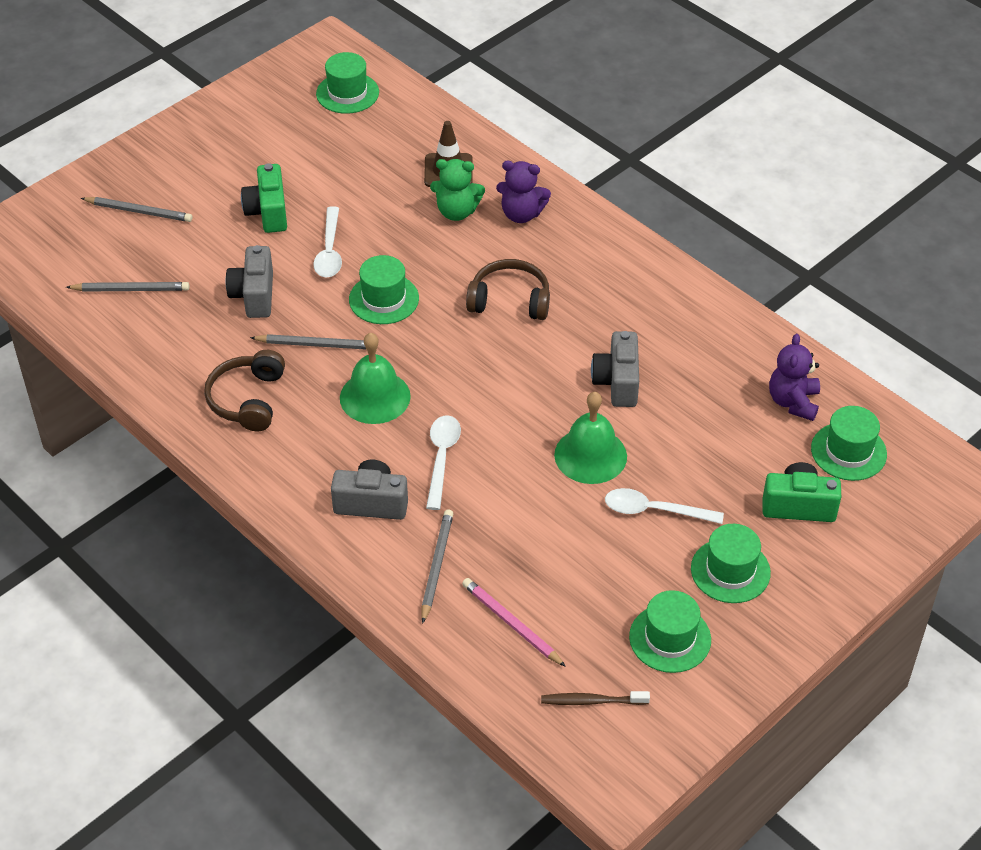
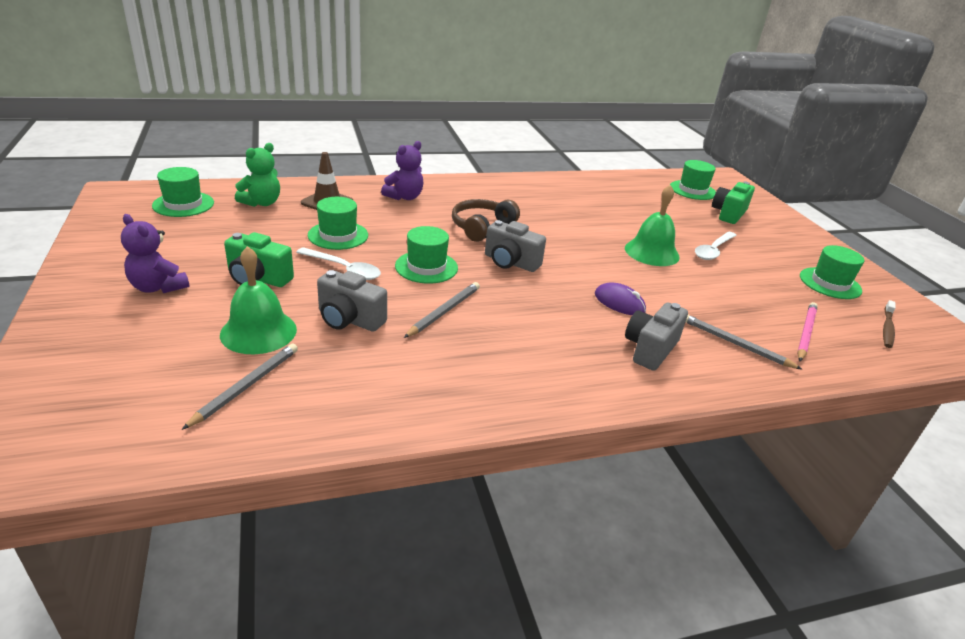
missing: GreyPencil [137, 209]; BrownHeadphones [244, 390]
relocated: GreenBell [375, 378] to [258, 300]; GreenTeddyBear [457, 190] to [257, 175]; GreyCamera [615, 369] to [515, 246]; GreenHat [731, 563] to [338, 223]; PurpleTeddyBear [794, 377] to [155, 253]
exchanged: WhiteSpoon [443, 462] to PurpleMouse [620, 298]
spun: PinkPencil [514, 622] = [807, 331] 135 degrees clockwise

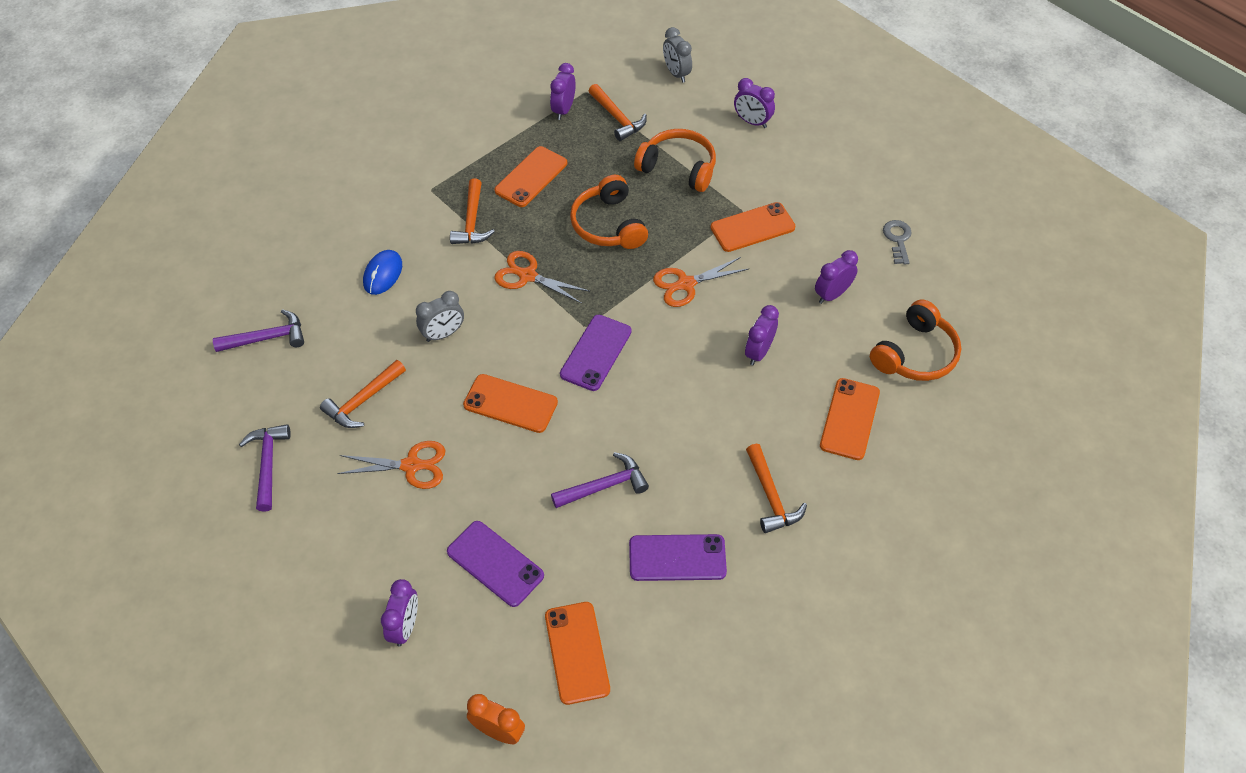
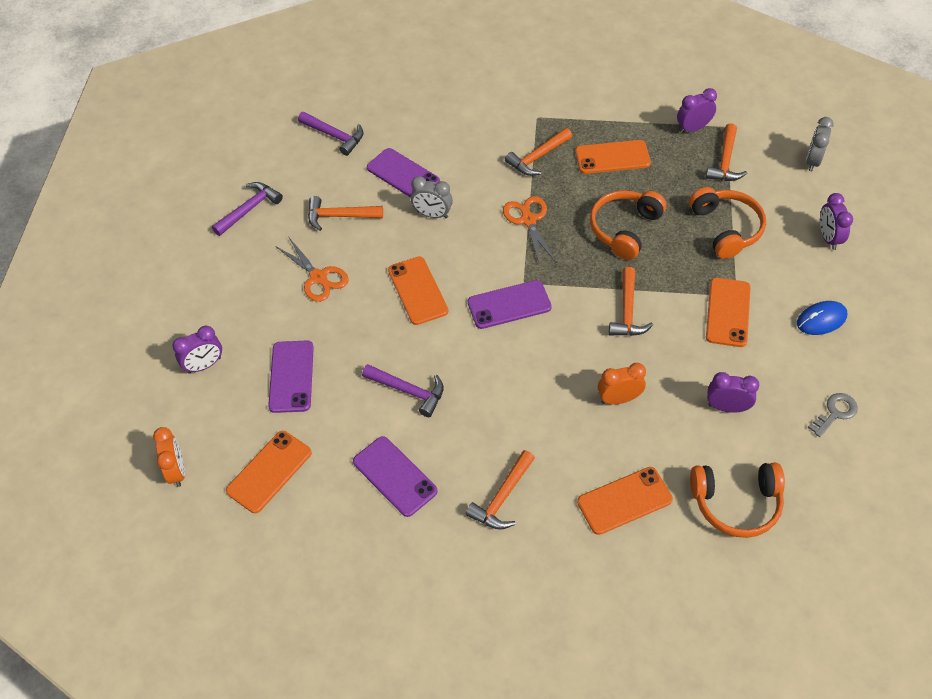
appeared: PurplePhone [403, 173]
relocated: BlueMouse [382, 272] to [822, 318]
exchanged: OrangeScissors [701, 282] to OrangeHammer [631, 301]
colour: PurpleClock [762, 335] to OrangeClock [622, 384]
spun: OrangePhone [752, 227] = [728, 312] 75 degrees clockwise

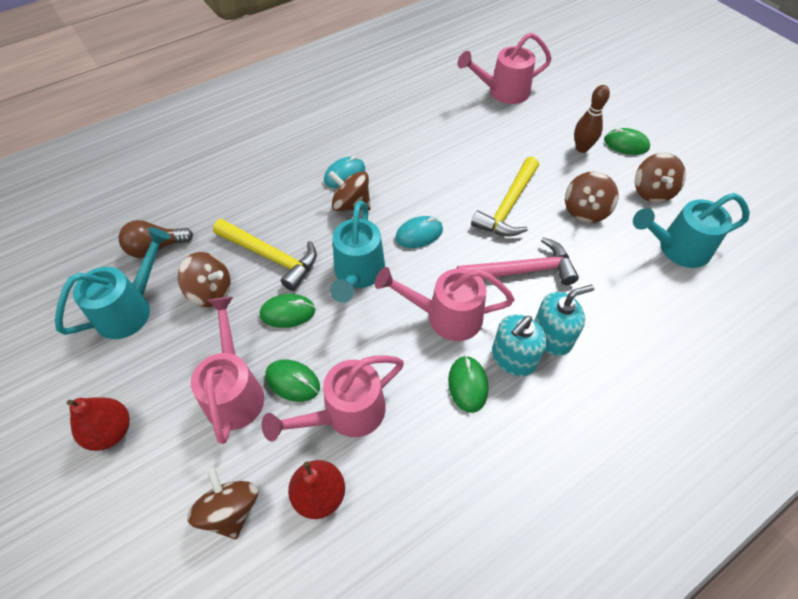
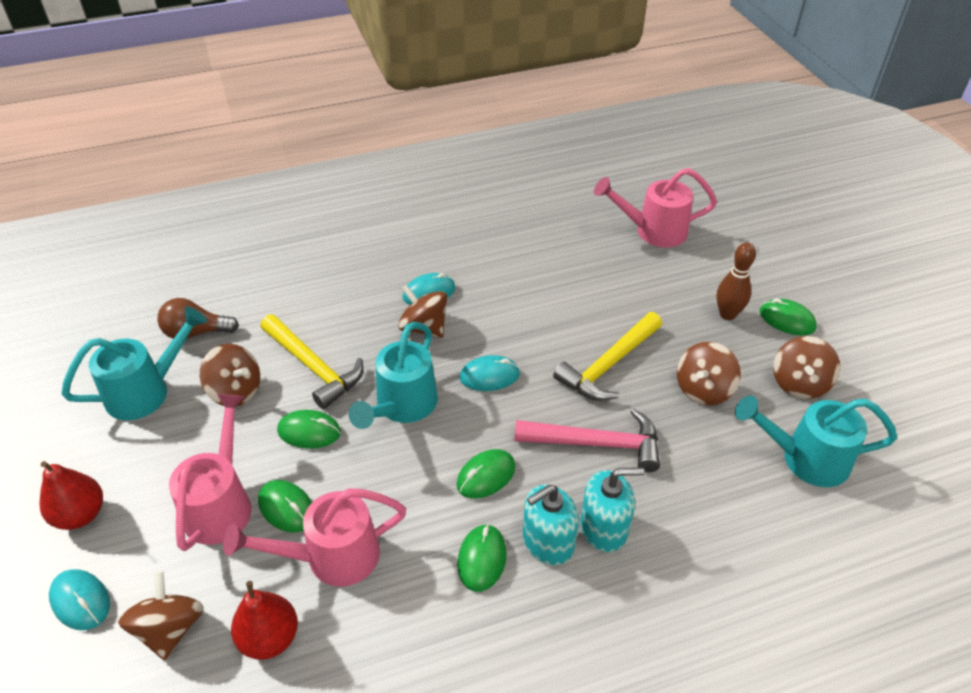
appeared: TurquoiseMouse [79, 599]
exchanged: PinkWateringCan [444, 304] to GreenMouse [486, 473]

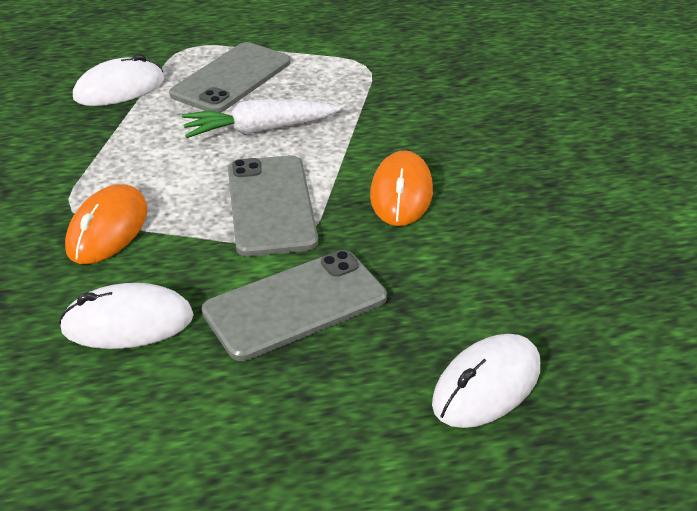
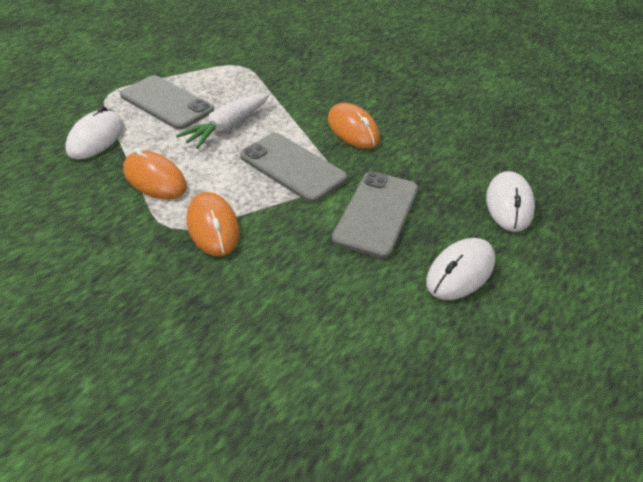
appeared: OrangeMouse [155, 174]
relocated: WhiteMouse [126, 316] to [460, 269]
spun: GreyPhone [229, 77] = [167, 102] 45 degrees counterclockwise

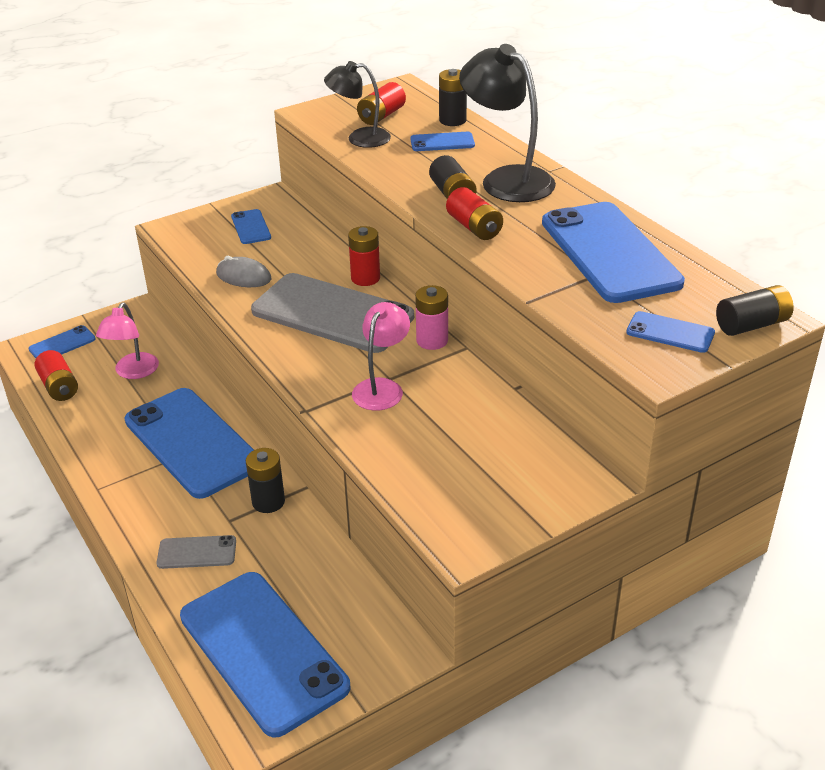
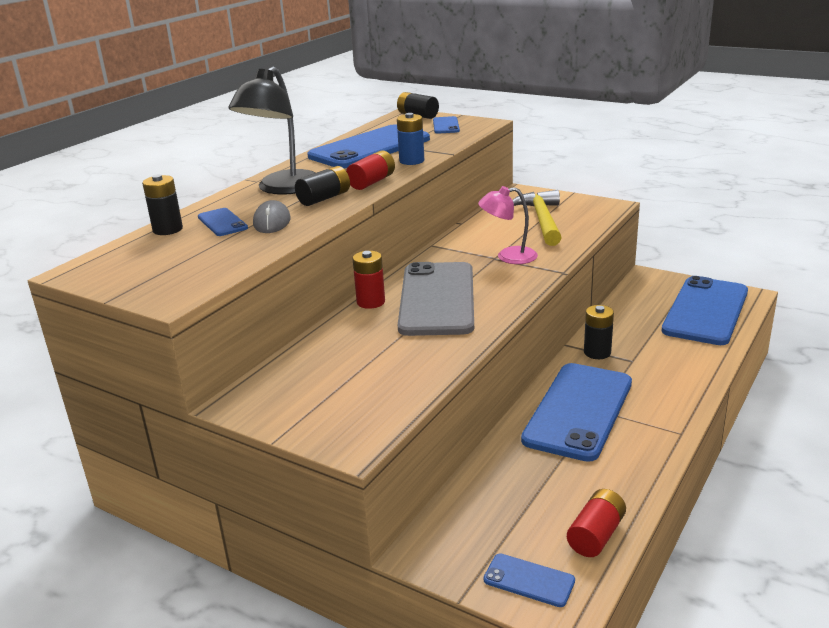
missing: PinkLamp [127, 340]; GreyPhone [196, 552]; BluePhone [251, 226]; BlackLamp [357, 104]; RedBattery [381, 103]; PinkBattery [431, 317]
appeared: BlueBattery [410, 139]; YellowHammer [537, 218]
relocated: GreyMouse [244, 271] to [272, 216]

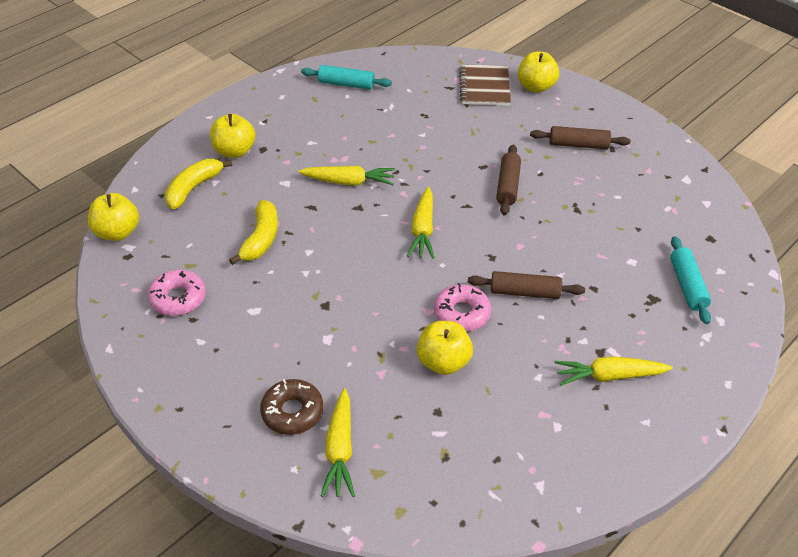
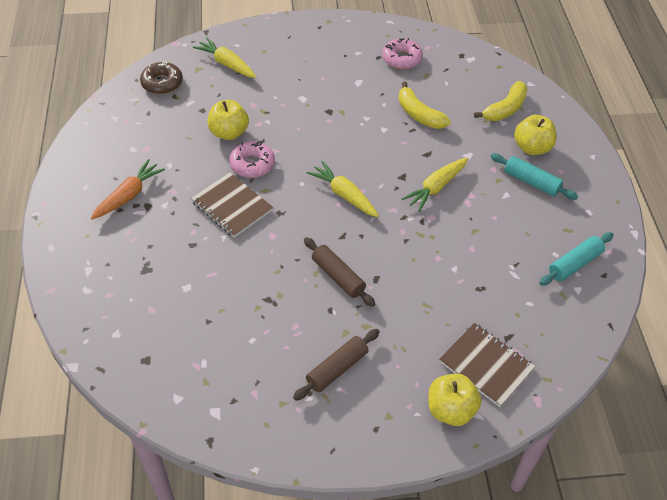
missing: YellowApple [113, 217]
relocated: BrownDonut [292, 407] to [161, 77]; TurquoiseRollingPin [690, 280] to [534, 176]
exchanged: BrownRollingPin [526, 285] to BrownNotebook [232, 205]
colour: YellowCarrot [613, 371] to OrangeCarrot [128, 189]
spun: YellowBanana [198, 184] = [501, 101] 60 degrees clockwise

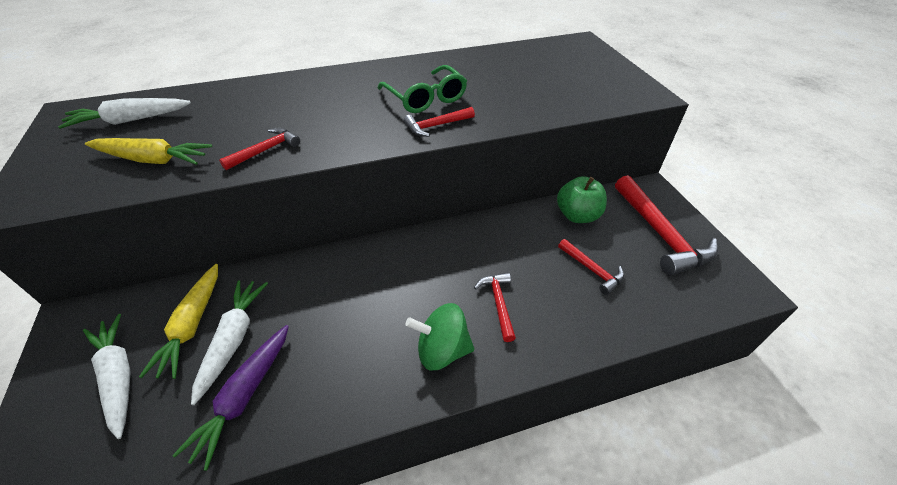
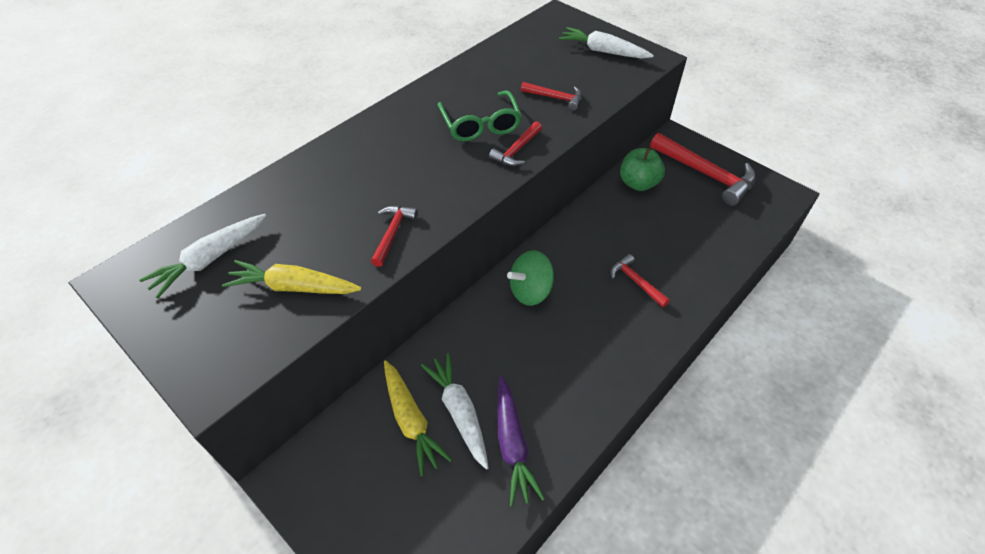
relocated: WhiteCarrot [107, 376] to [606, 43]; GreenSpinningTop [439, 336] to [530, 278]; RedHammer [591, 267] to [551, 96]
spun: YellowCarrot [148, 151] = [292, 277] 150 degrees counterclockwise; GreenGlasses [422, 89] = [480, 115] 45 degrees clockwise

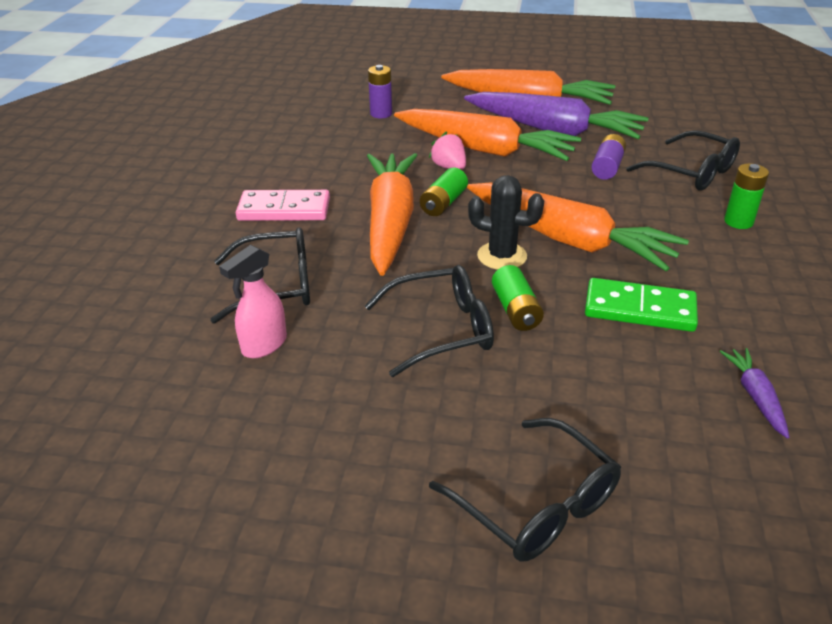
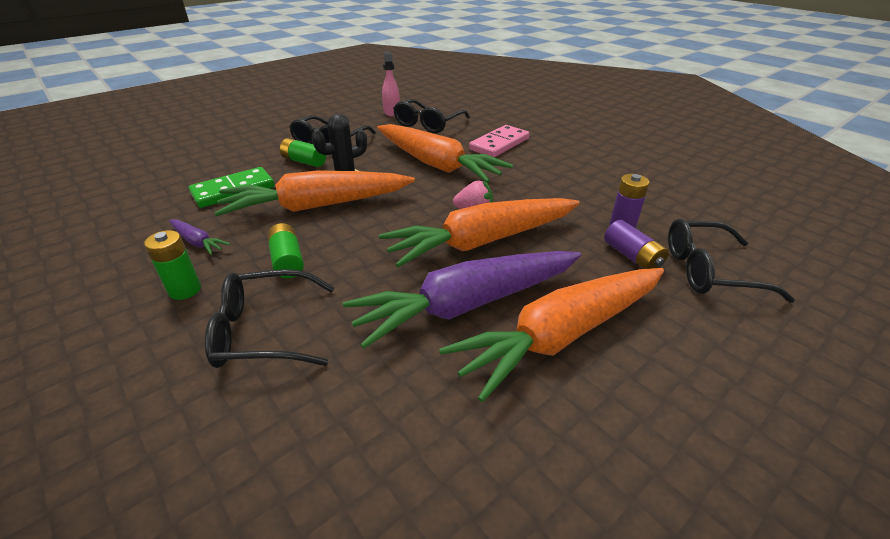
relocated: GreenBattery [444, 192] to [285, 250]; BlackGlasses [525, 490] to [731, 261]; PurpleBattery [608, 157] to [636, 244]; PurpleCarrot [755, 393] to [200, 237]

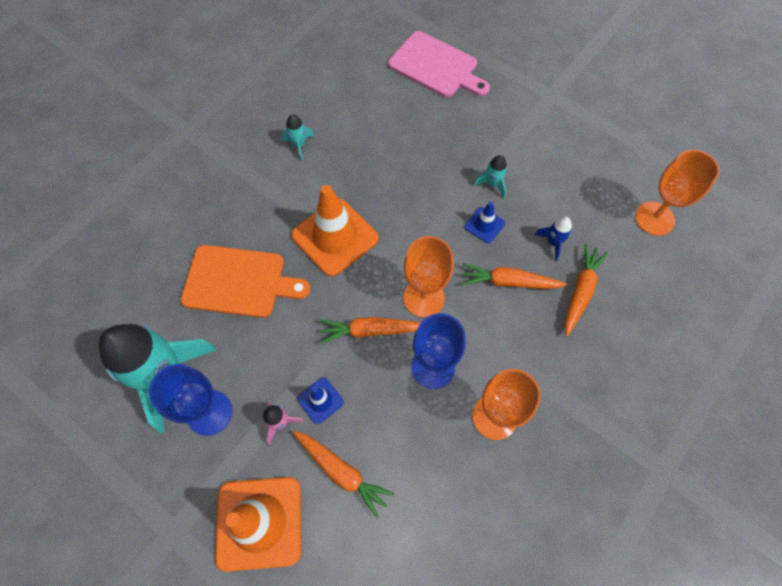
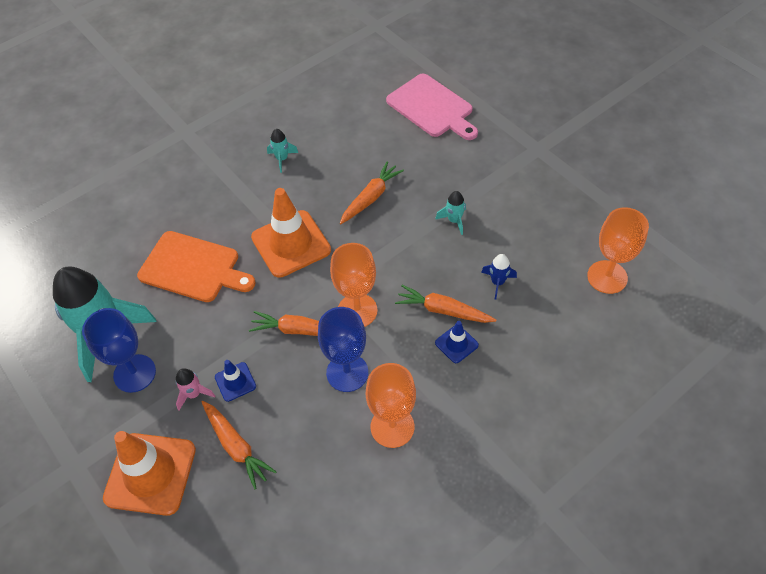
relocated: BlueTrafficCone [484, 222] to [457, 342]; OrangeCarrot [586, 290] to [372, 192]

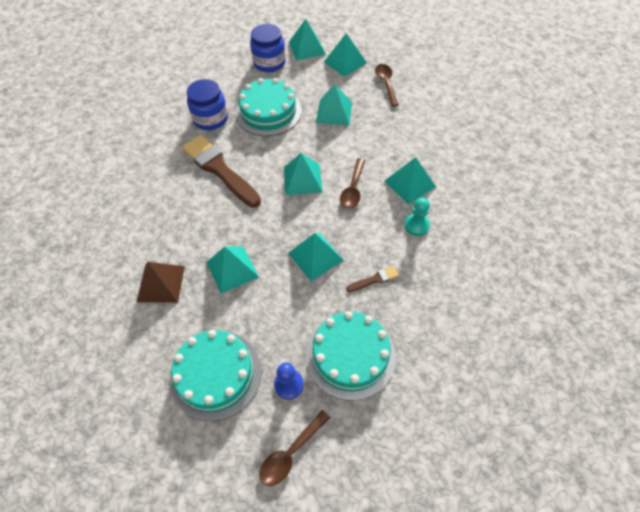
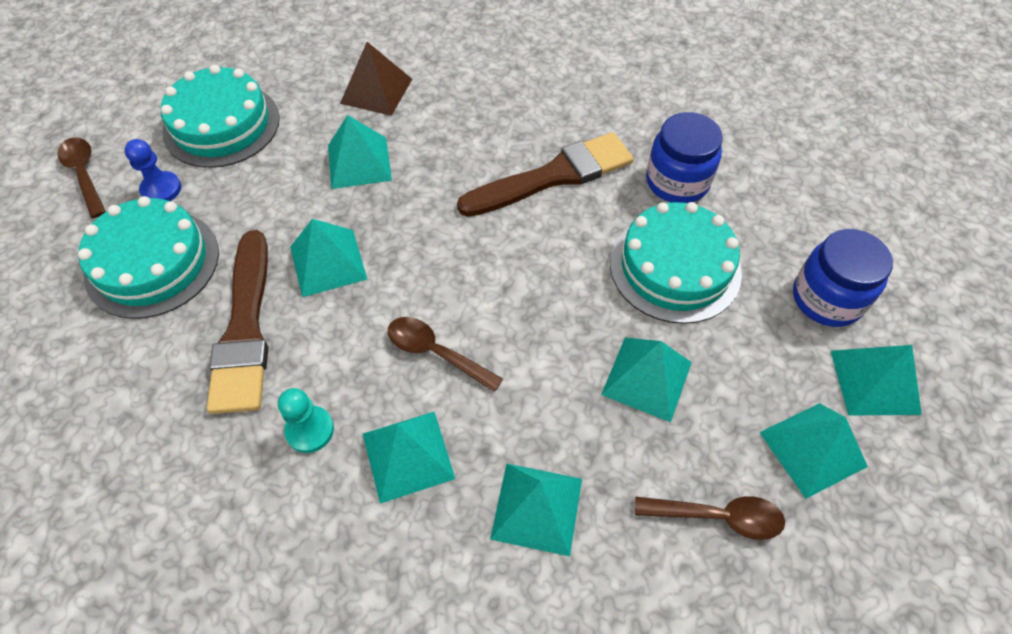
relocated: TurquoisePyramid [303, 174] to [536, 510]
size: BrownBrush [372, 279] = [237, 322] x2.31

